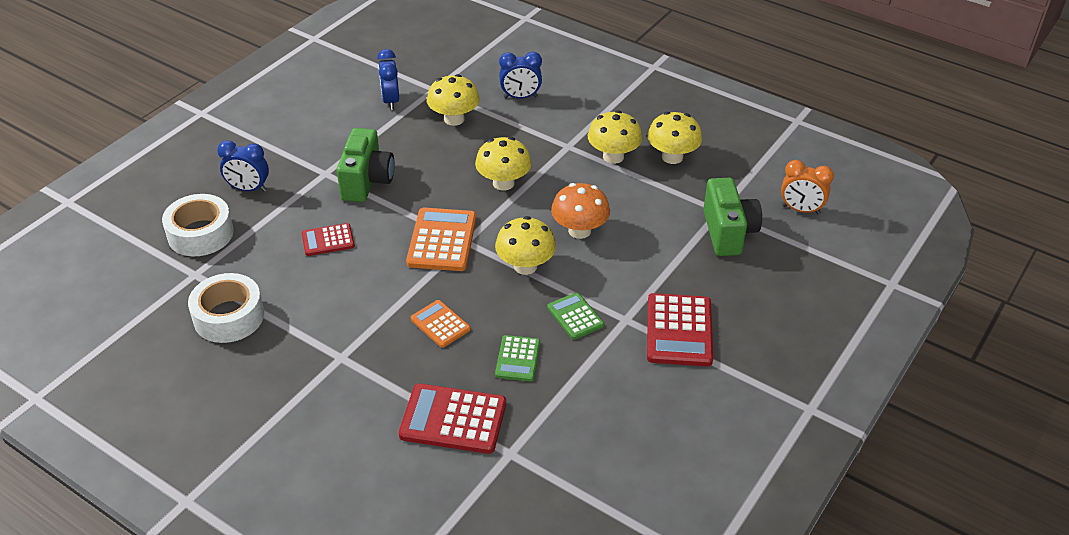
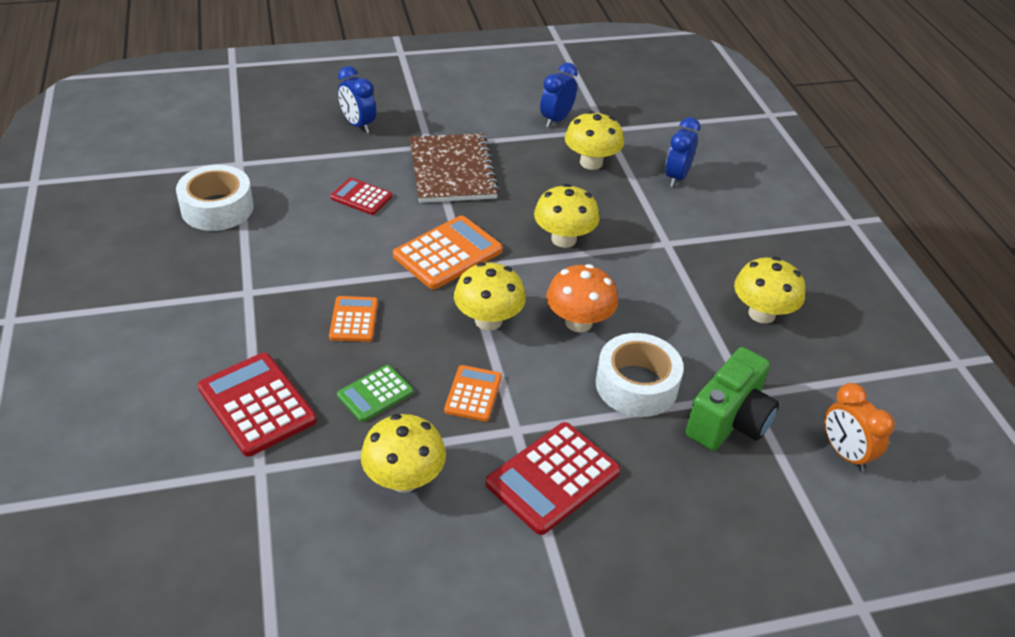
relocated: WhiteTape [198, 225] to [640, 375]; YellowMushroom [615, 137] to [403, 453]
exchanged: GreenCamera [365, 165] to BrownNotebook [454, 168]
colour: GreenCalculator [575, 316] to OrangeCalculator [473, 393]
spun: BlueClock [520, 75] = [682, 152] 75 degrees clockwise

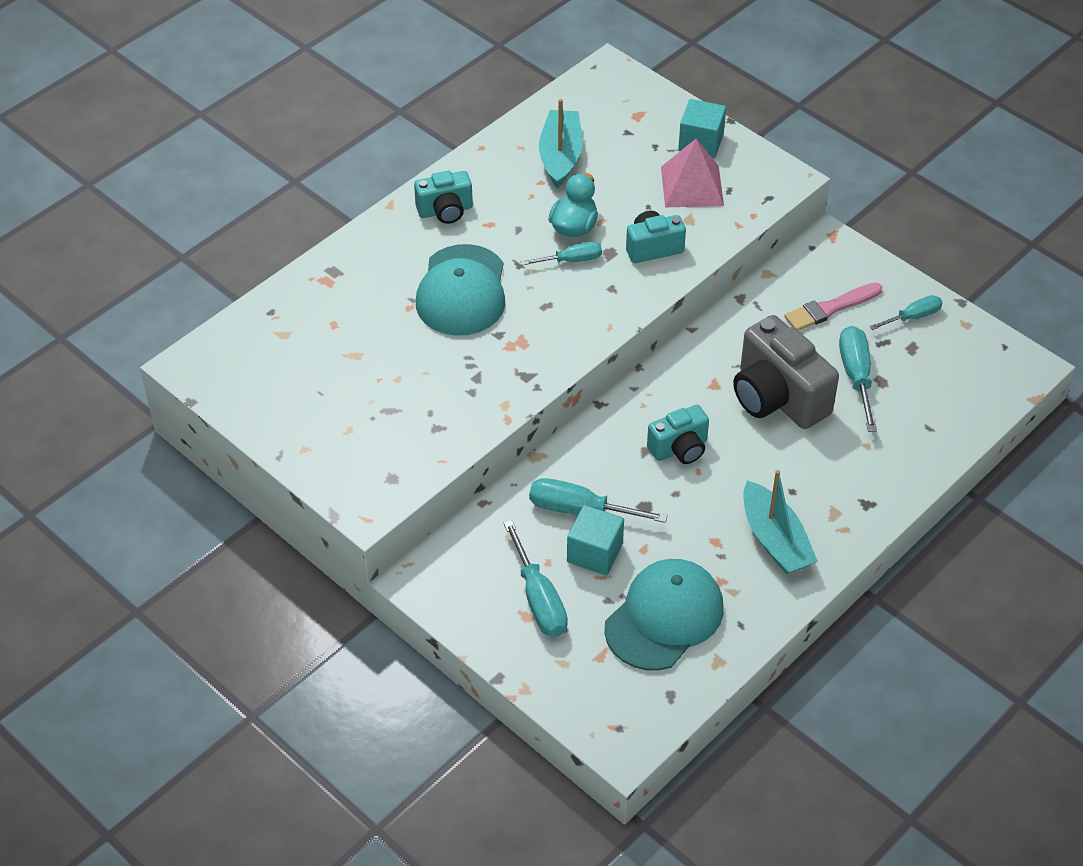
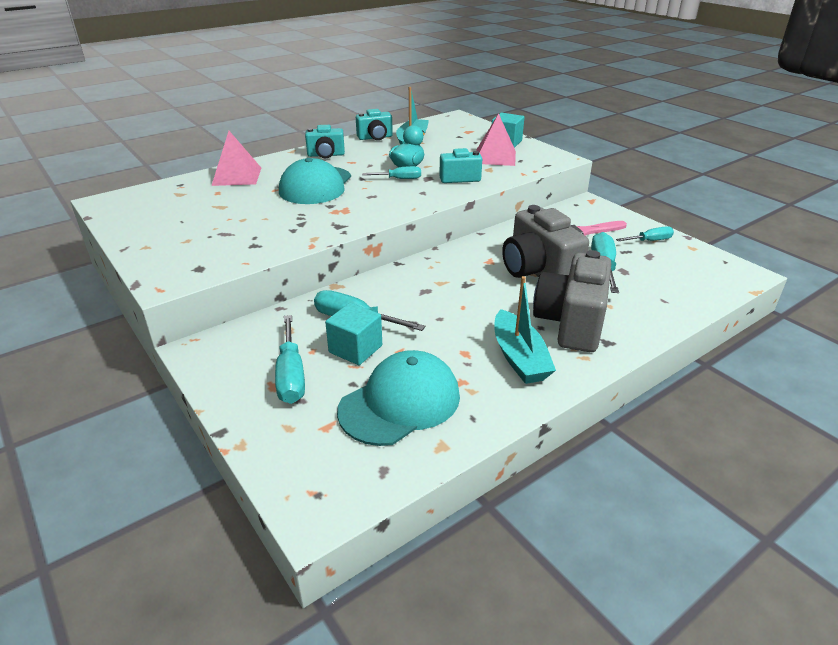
appeared: PinkPyramid [236, 158]; GreyCamera [572, 301]
relocated: TurquoiseCamera [678, 434] to [374, 124]

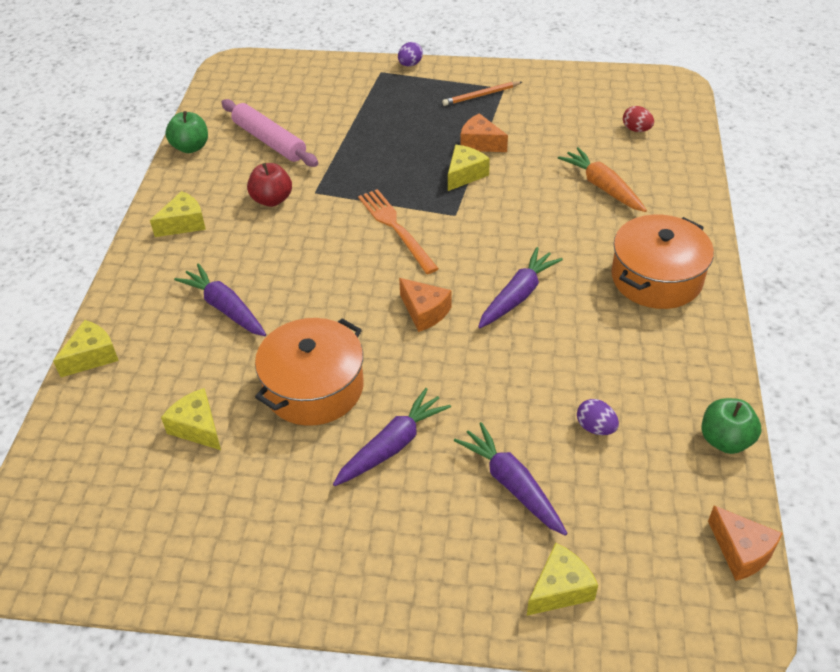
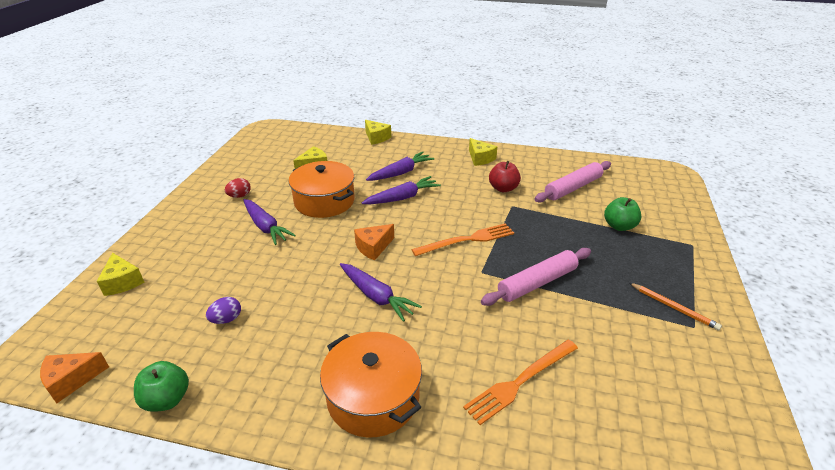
missing: PurpleEgg [410, 54]; OrangeCheese [484, 132]
relocated: GreenApple [186, 132] to [622, 214]; PurpleCarrot [511, 479] to [401, 190]; RedEgg [638, 119] to [238, 188]
exchanged: YellowCheese [469, 168] to PinkRollingPin [536, 277]; OrangeCarrot [602, 179] to OrangeFork [520, 382]
spun: OrangePencil [482, 93] = [675, 306] 150 degrees clockwise

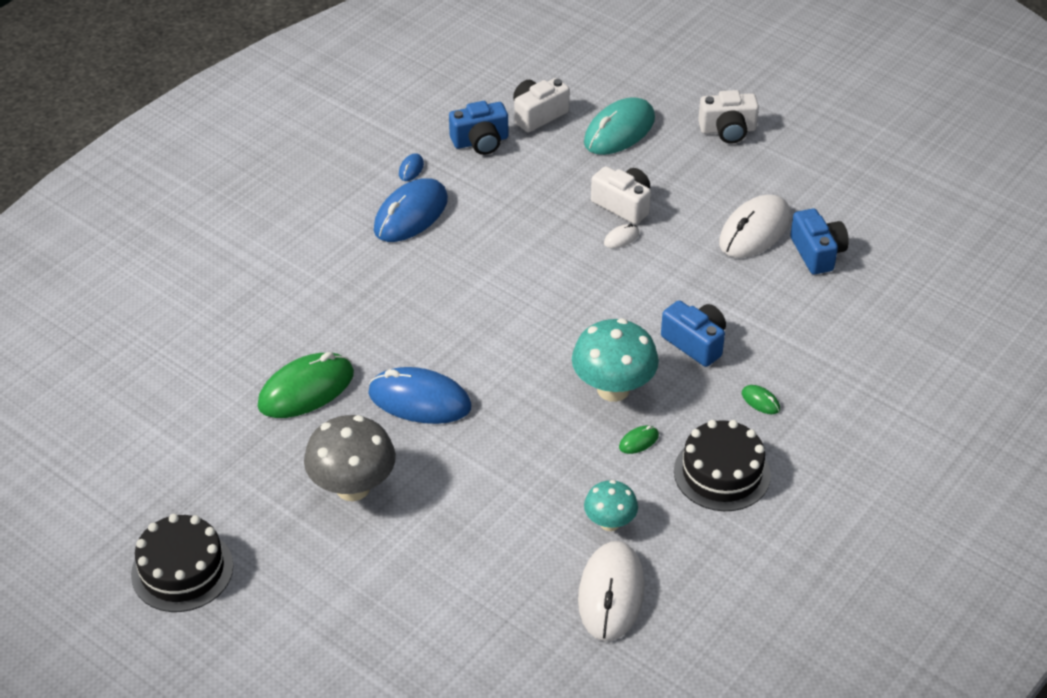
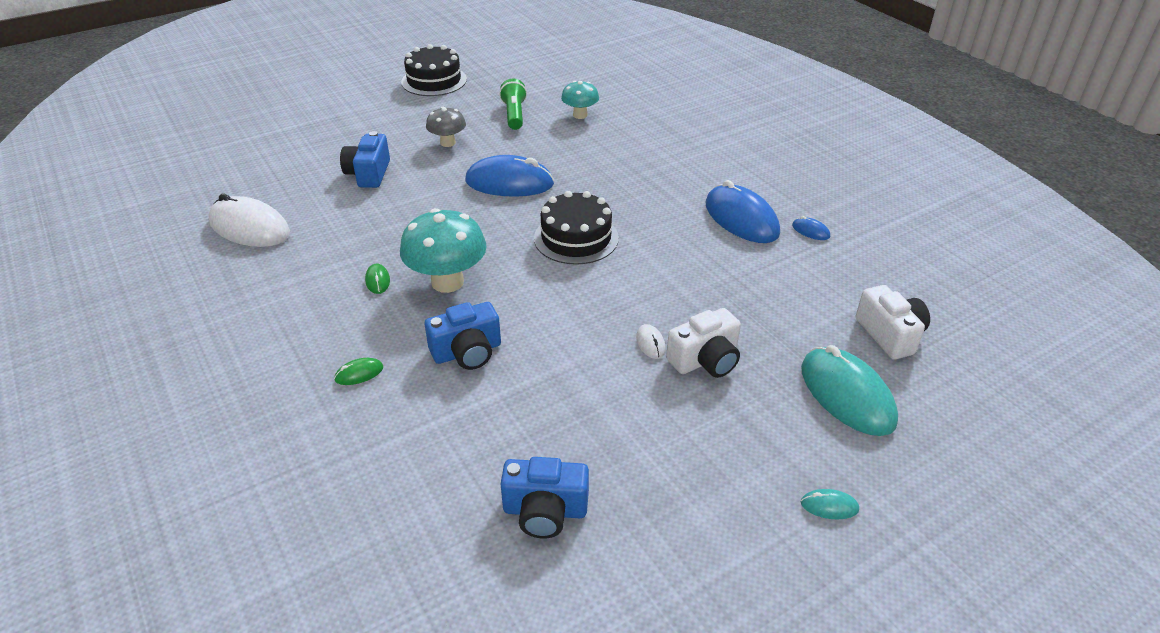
missing: GreenMouse [306, 385]; WhiteMouse [755, 226]
appeared: GreenFlashlight [513, 104]
relocated: BlueCamera [478, 128] to [365, 159]; TurquoiseMushroom [611, 505] to [580, 100]; BlackCake [722, 465] to [576, 228]
exchanged: WhiteCamera [728, 117] to TurquoiseMouse [830, 504]
spun: BlueMouse [420, 395] = [509, 176] 60 degrees clockwise
size: GreyMushroom [350, 458] = [446, 127] x0.59

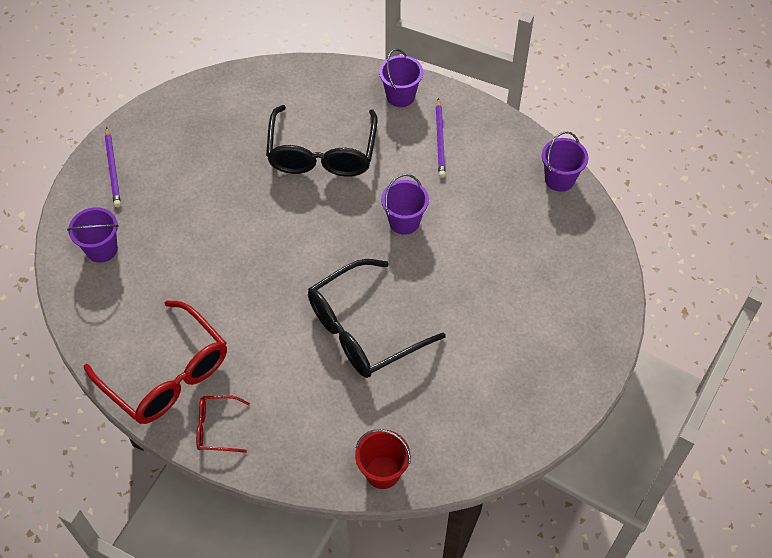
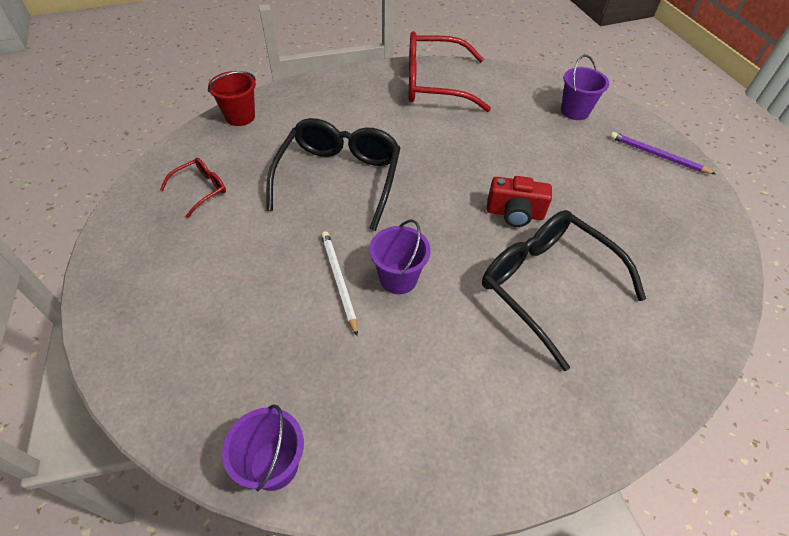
missing: PurpleBucket [401, 78]; PurplePencil [441, 138]
appeared: WhitePencil [339, 283]; RedCamera [519, 201]
relocated: RedGlasses [223, 424] to [193, 188]

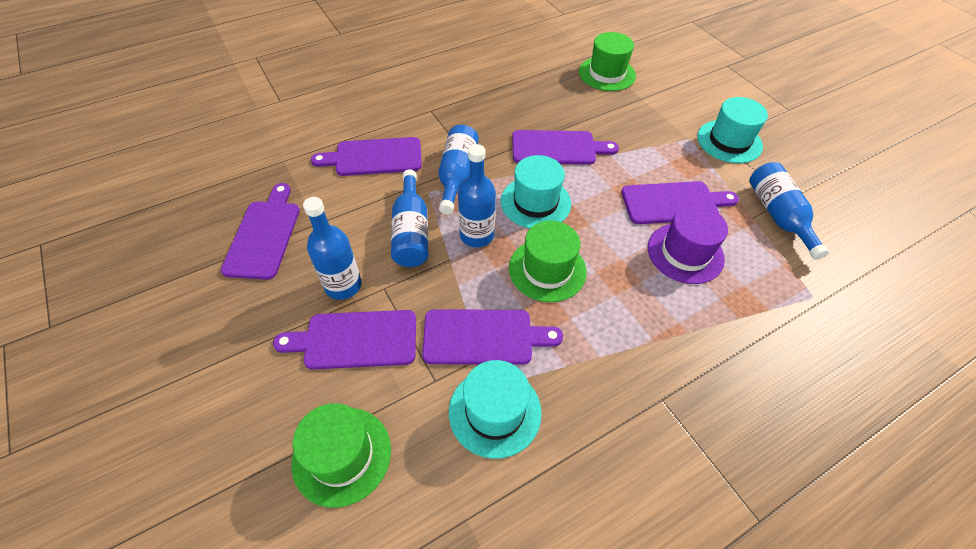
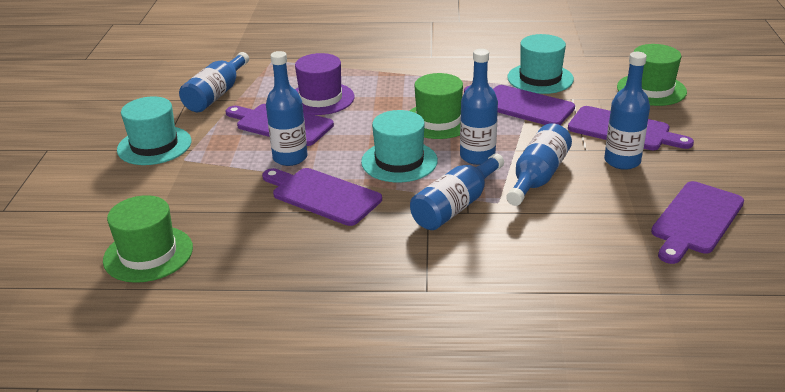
missing: PurpleCuttingBoard [366, 156]
appeared: BlueBottle [287, 108]

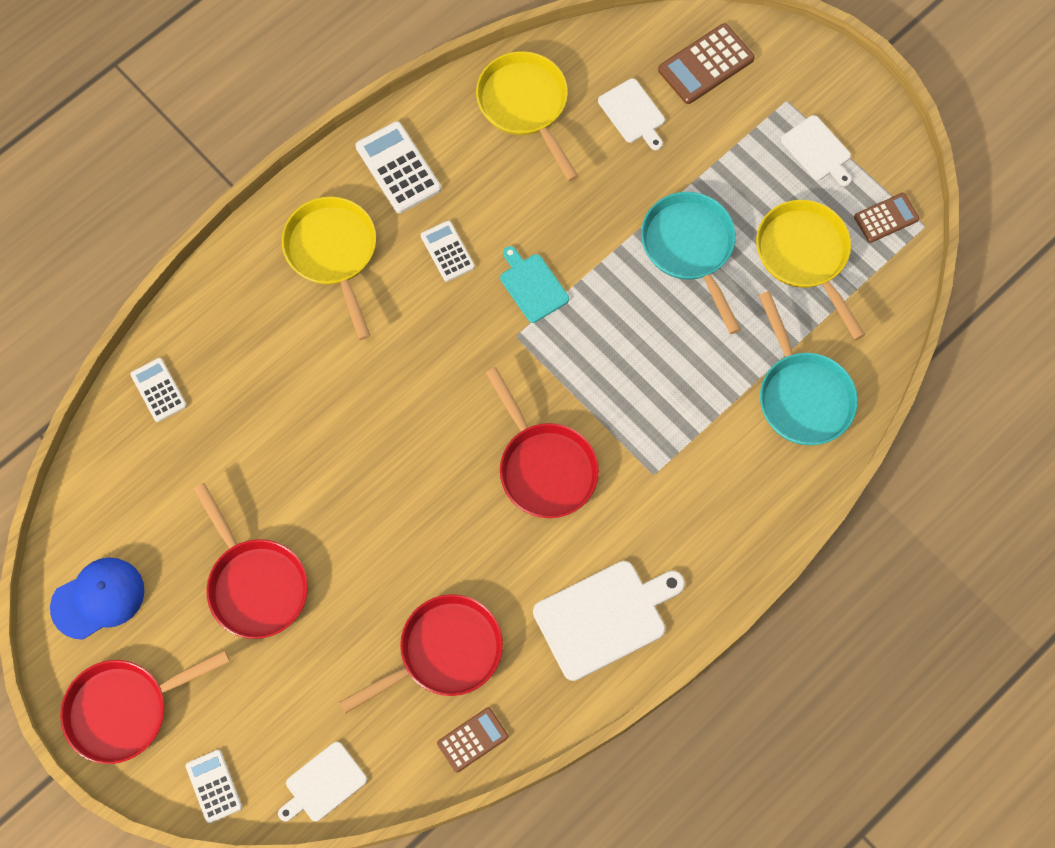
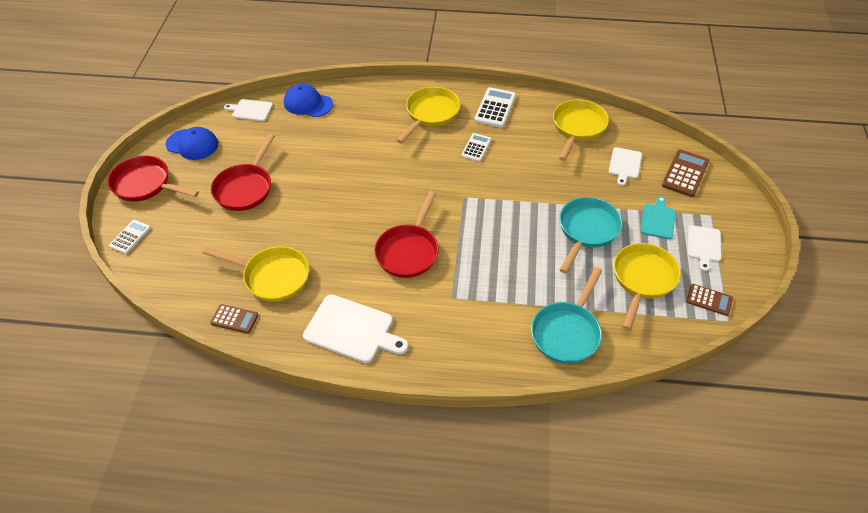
relocated: WhiteCuttingBoard [322, 782] to [248, 110]; TurquoiseCuttingBoard [534, 284] to [658, 217]
exchanged: WhiteCalculator [158, 390] to BlueCap [308, 100]
colour: RedPan [421, 653] to YellowPan [256, 274]
spun: BrownCalculator [706, 63] = [685, 173] 105 degrees clockwise

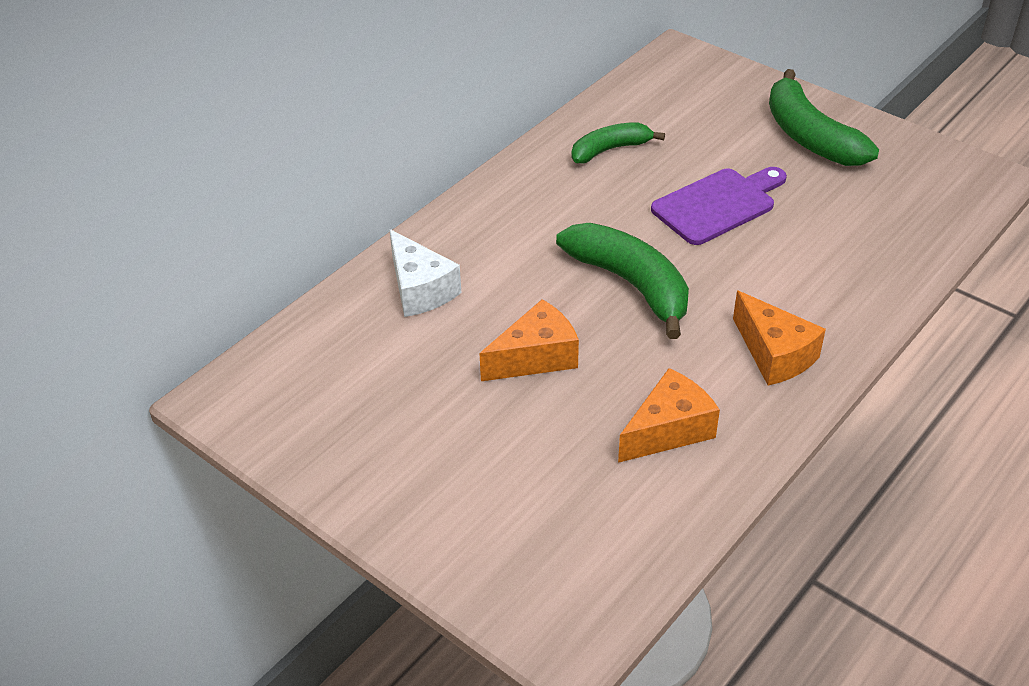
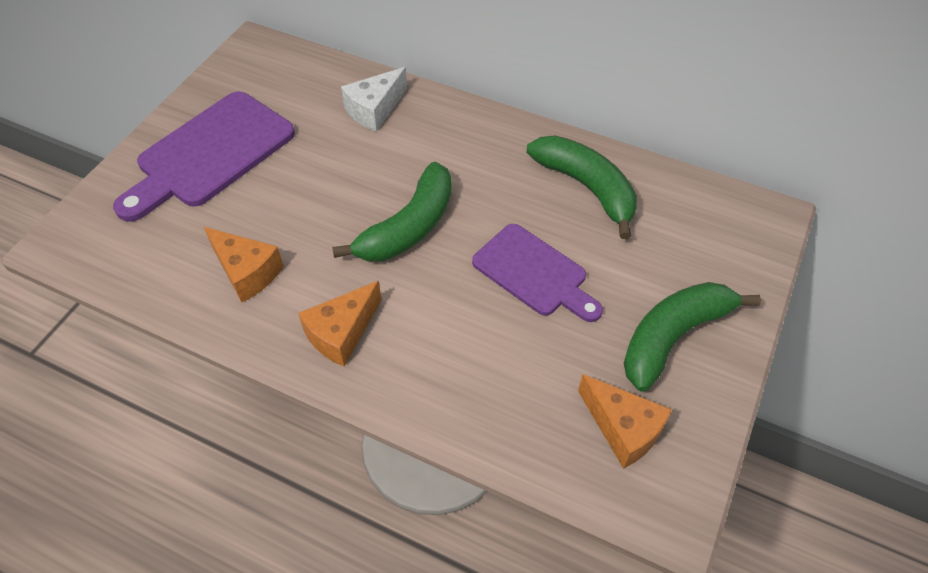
appeared: PurpleCuttingBoard [204, 156]
relocated: OrangeCheese [529, 340] to [625, 421]
size: GreenBanana [618, 142] = [582, 187] x1.62

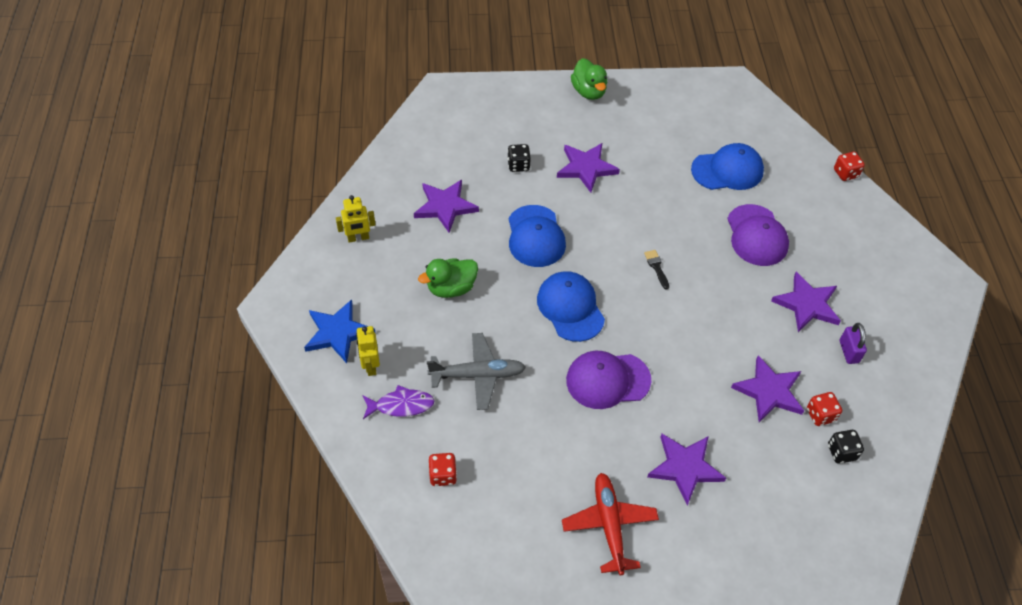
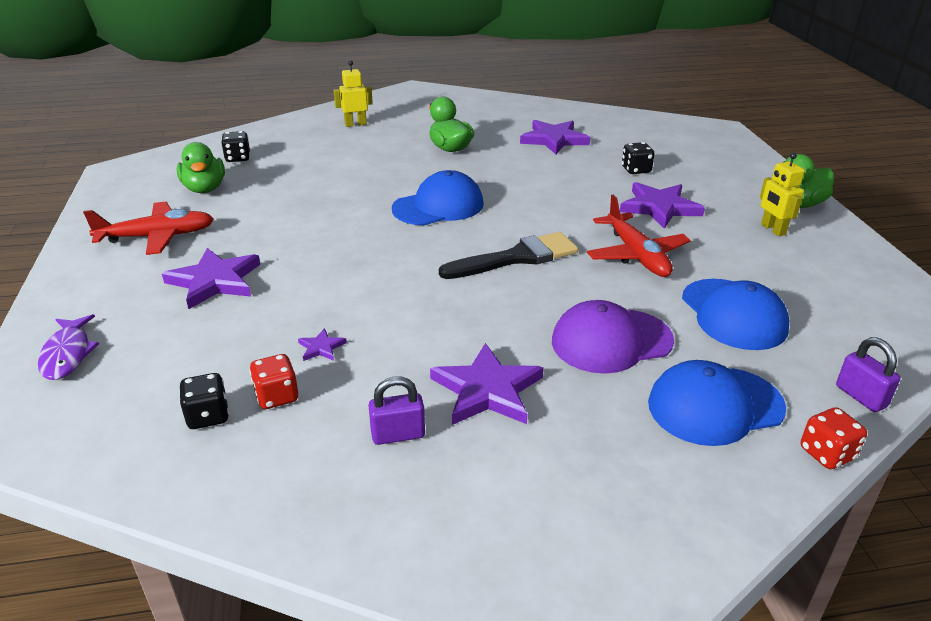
missing: BlueStar [340, 331]; GreyPlane [476, 371]; PurpleCap [608, 380]
appeared: GreenDuck [201, 167]; RedPlane [639, 235]; PurplePadlock [868, 374]
relocated: YellowRobot [356, 219] to [782, 194]; PurpleFish [399, 402] to [68, 347]; BlueCap [537, 236] to [717, 403]
colour: RedDice [443, 469] to BlackDice [235, 146]
size: BlackBrush [656, 270] = [508, 255] x2.23; PurpleStar [767, 388] = [322, 344] x0.45

